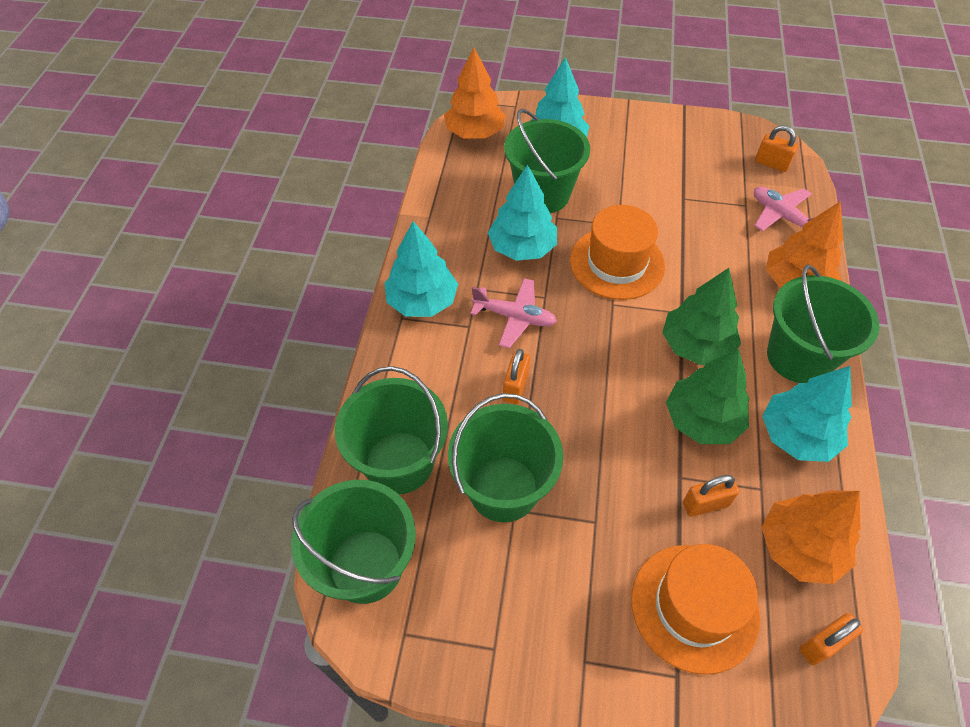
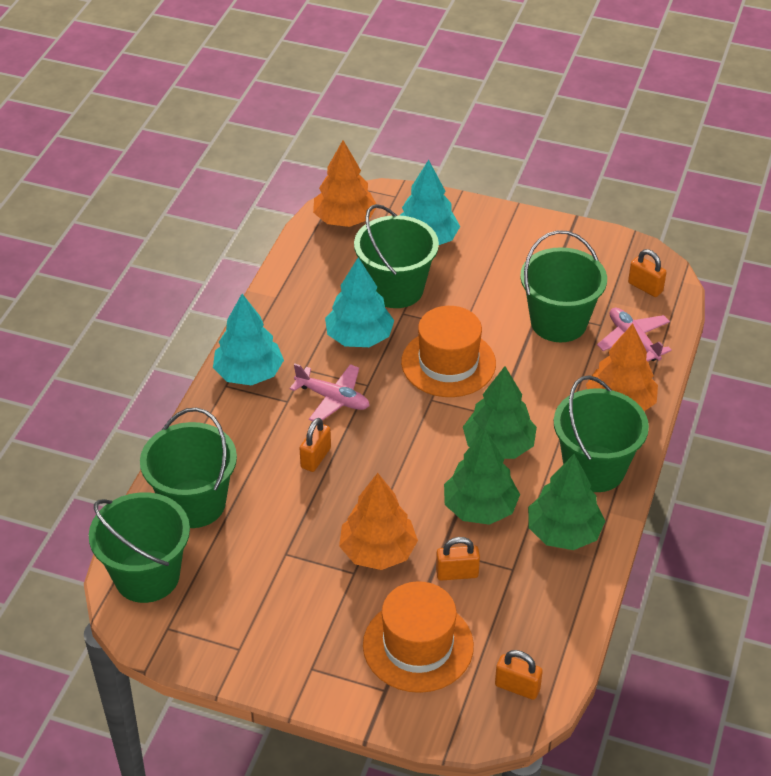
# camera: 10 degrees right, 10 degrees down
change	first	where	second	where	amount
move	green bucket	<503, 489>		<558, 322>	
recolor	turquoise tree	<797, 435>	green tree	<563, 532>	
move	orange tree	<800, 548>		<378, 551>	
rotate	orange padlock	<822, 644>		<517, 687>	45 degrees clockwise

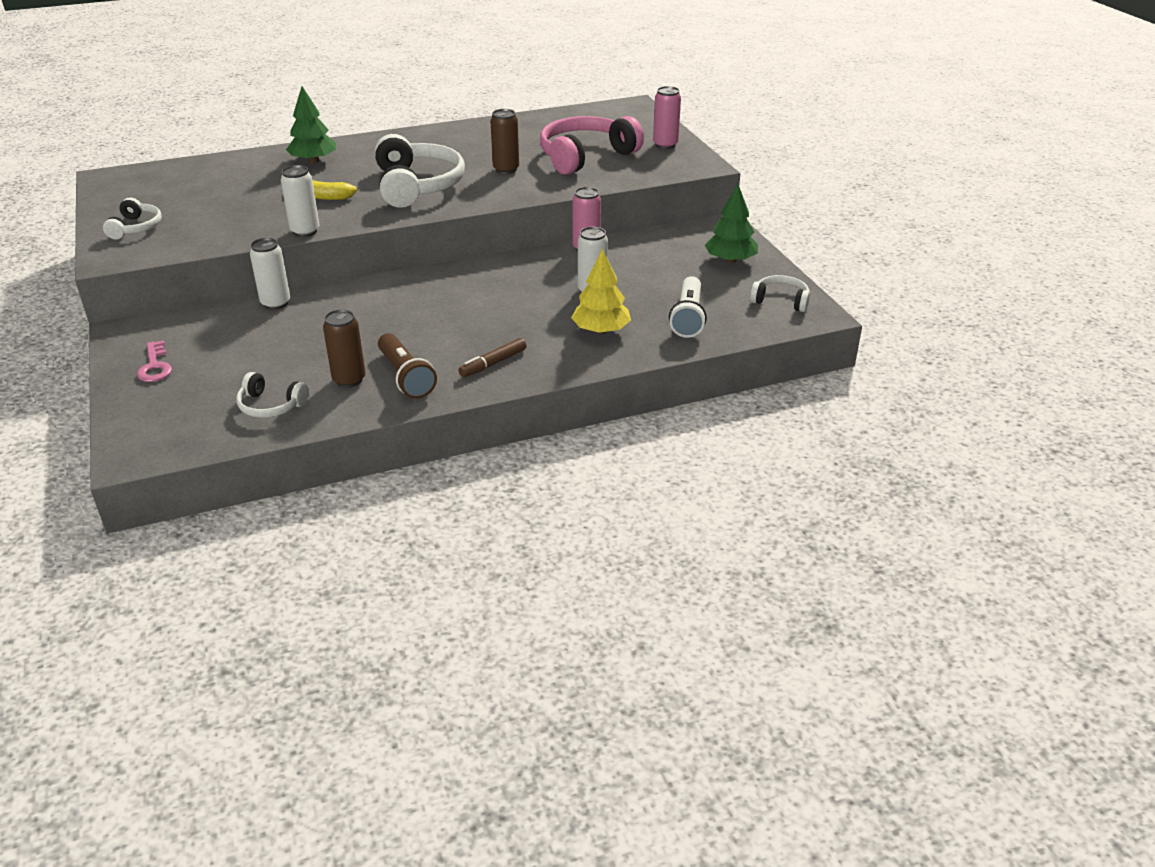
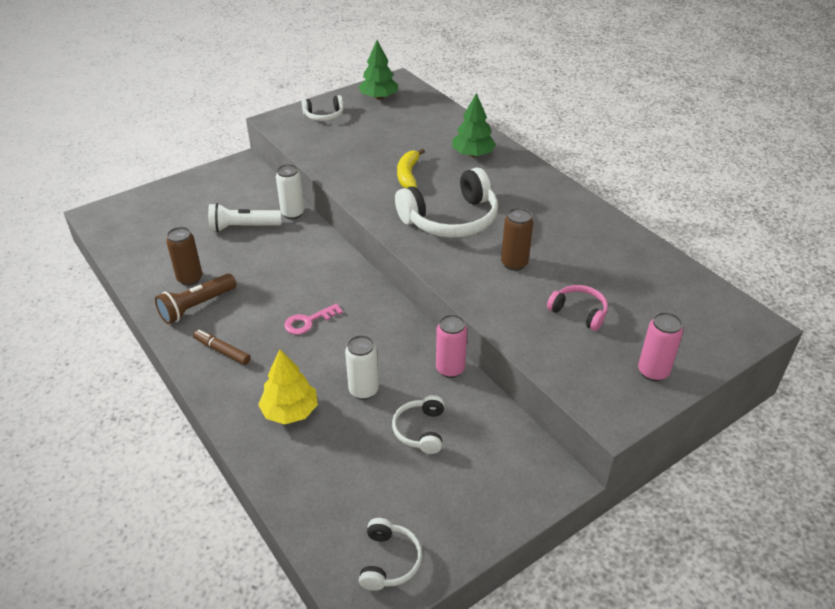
# camera: 75 degrees right, 5 degrees up
change	first	where	second	where	amount
move	pink key	<155, 366>		<308, 321>	
move	white headphones	<271, 406>		<420, 430>	
delete	white can	<305, 231>			
resize	pink headphones	<585, 156>		<579, 312>	x0.51
move	white flashlight	<688, 318>		<243, 227>	
move	green tree	<730, 260>		<379, 97>	

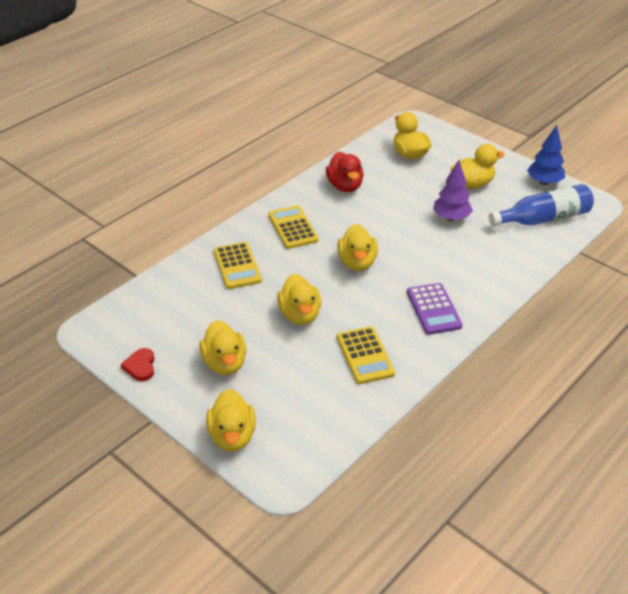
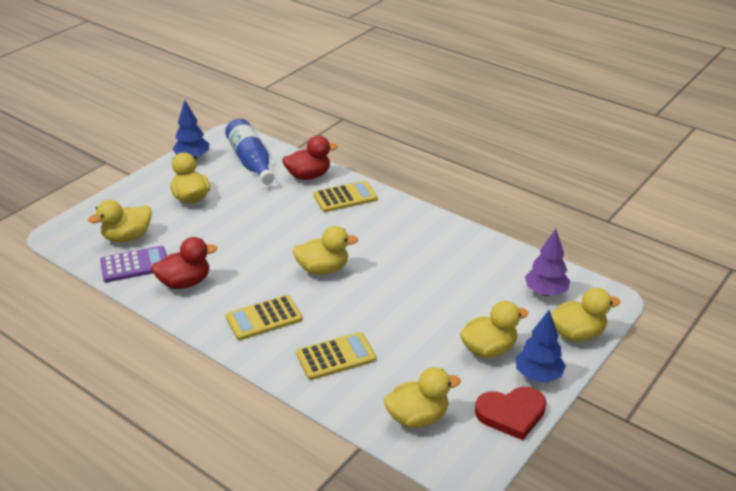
# camera: 95 degrees left, 5 degrees down
change	first	where	second	where	amount
resize	red heart	<140, 366>		<511, 414>	x1.63
move	yellow duck	<300, 315>		<418, 417>	
move	yellow calculator	<365, 355>		<345, 197>	
move	purple calculator	<433, 309>		<134, 265>	
move	purple tree	<451, 218>		<545, 292>	
insert			red duck	<308, 176>	
insert			blue tree	<538, 375>	

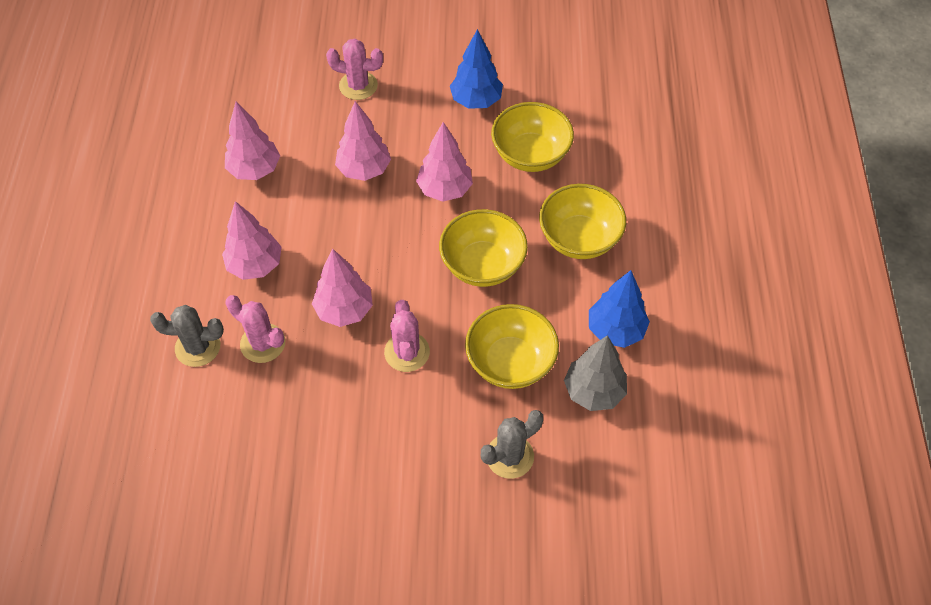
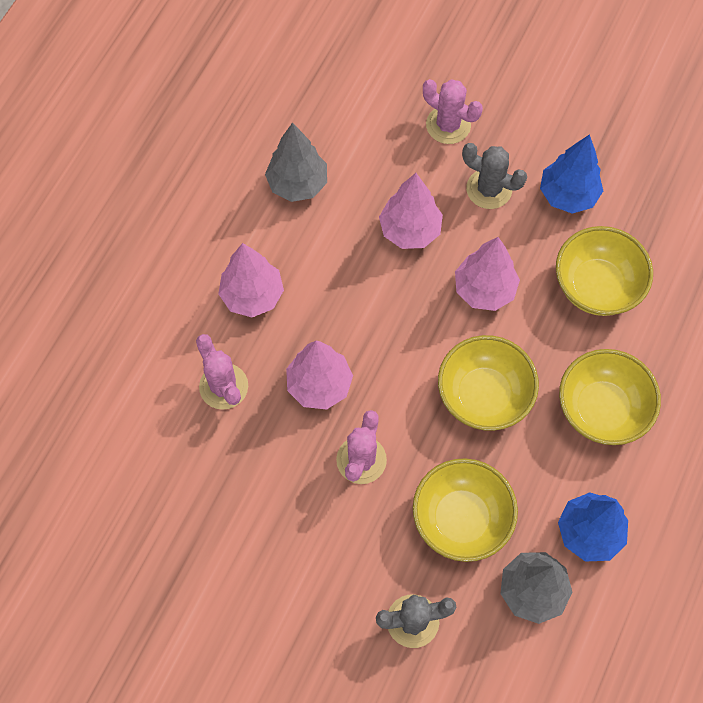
# camera: 25 degrees right, 10 degrees up
change	first	where	second	where	amount
move	grey cactus	<198, 347>		<489, 189>	
recolor	pink tree	<254, 170>	grey tree	<297, 184>	

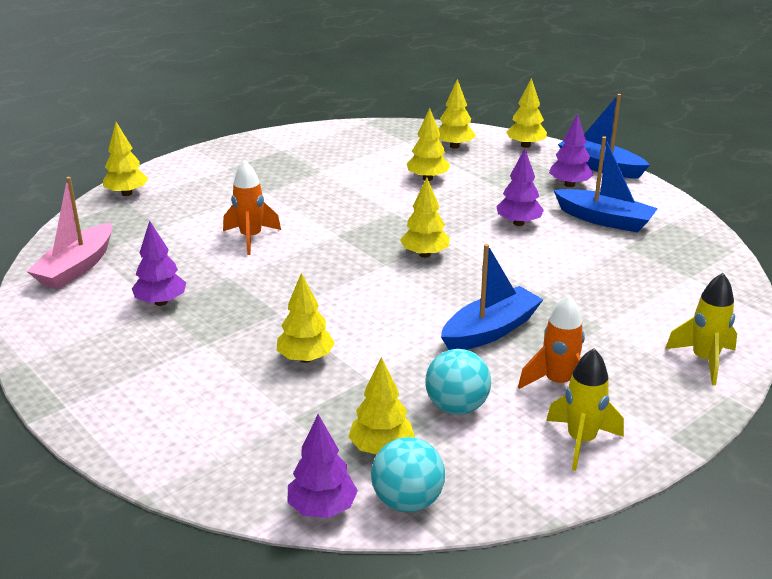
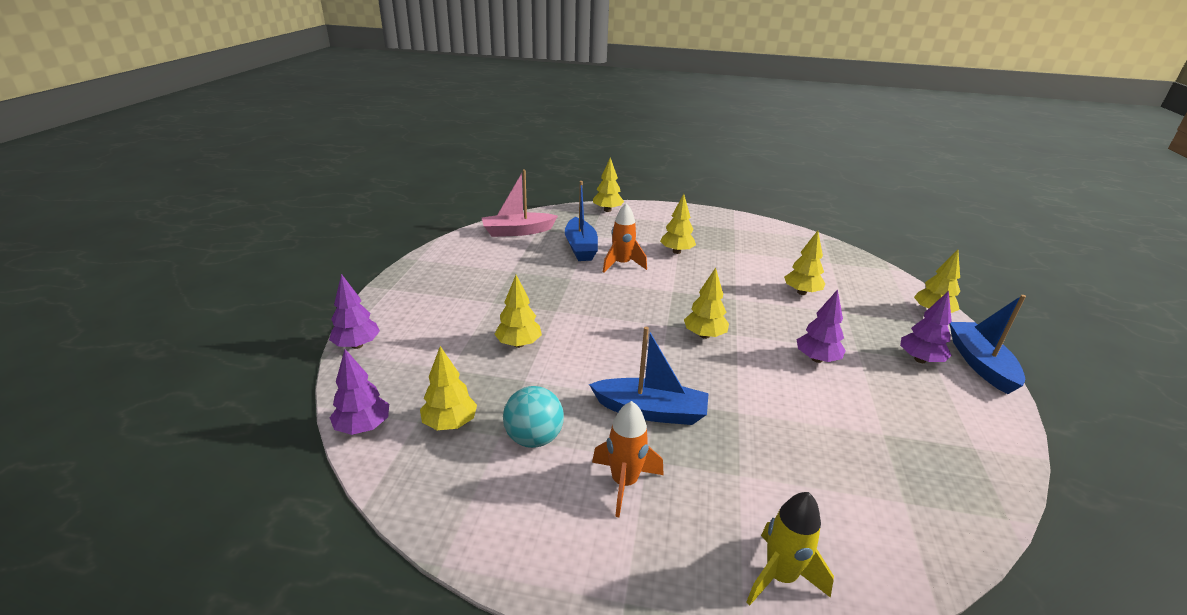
# camera: 50 degrees right, 0 degrees up
change	first	where	second	where	amount
move	purple tree	<161, 302>		<357, 345>	
delete	turquoise ball	<407, 501>			
move	yellow tree	<454, 146>		<676, 251>	
delete	yellow rocket	<581, 441>			
move	blue boat	<605, 220>		<581, 247>	

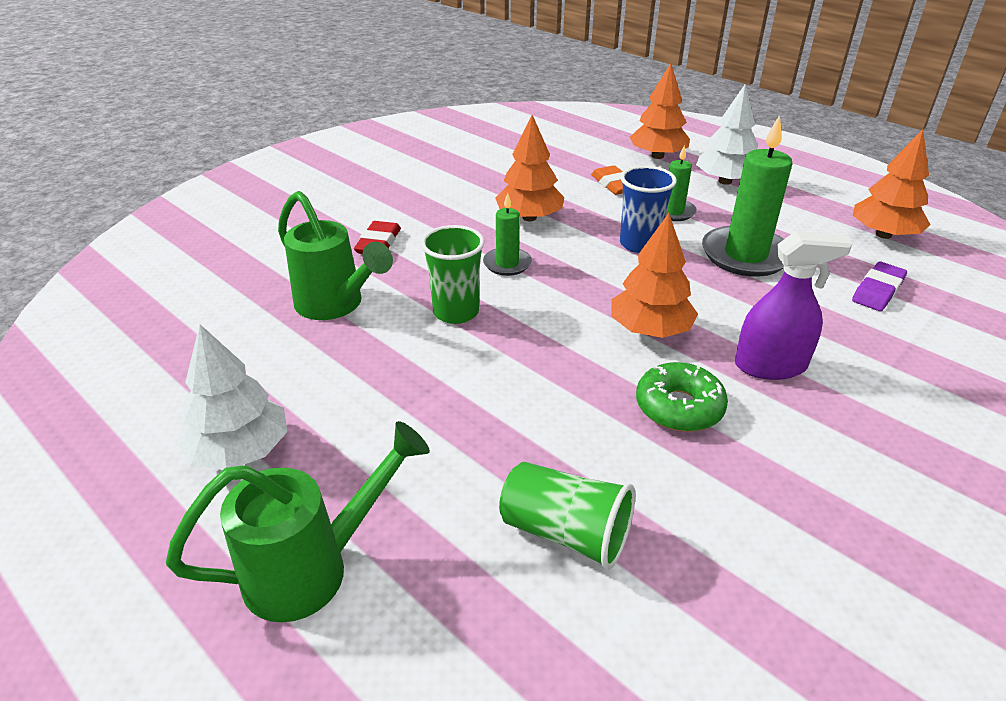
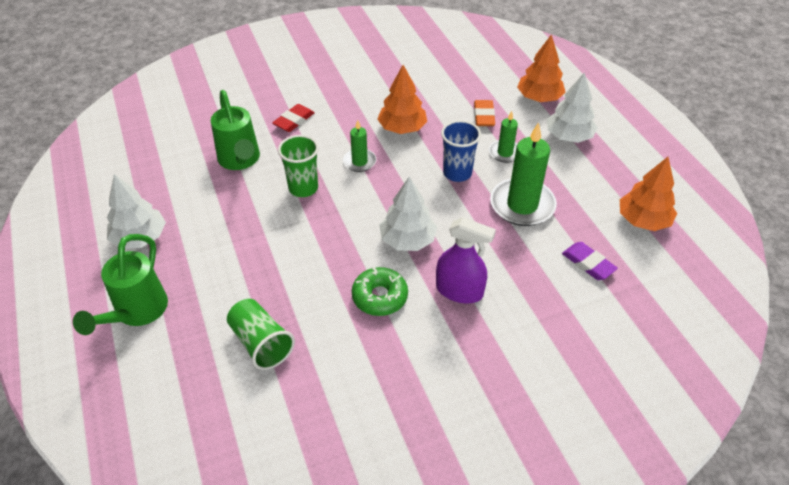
# camera: 25 degrees right, 10 degrees up
change	first	where	second	where	amount
rotate	green watering can	<314, 568>		<136, 313>	105 degrees clockwise
recolor	orange tree	<650, 330>	white tree	<408, 240>	
rotate	purple eraser	<878, 291>		<588, 263>	75 degrees clockwise

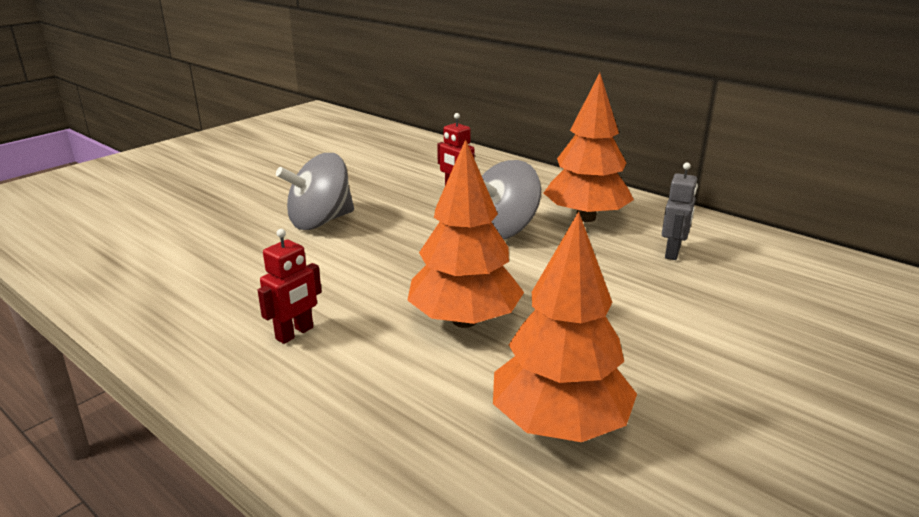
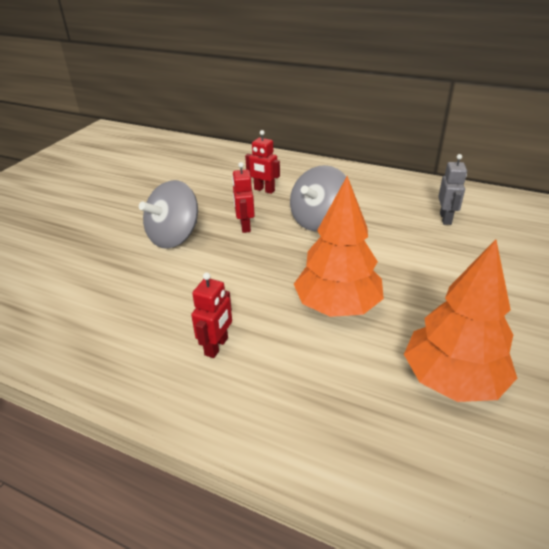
# camera: 15 degrees left, 10 degrees up
change	first	where	second	where	amount
delete	orange tree	<585, 218>			
insert			red robot	<245, 226>	

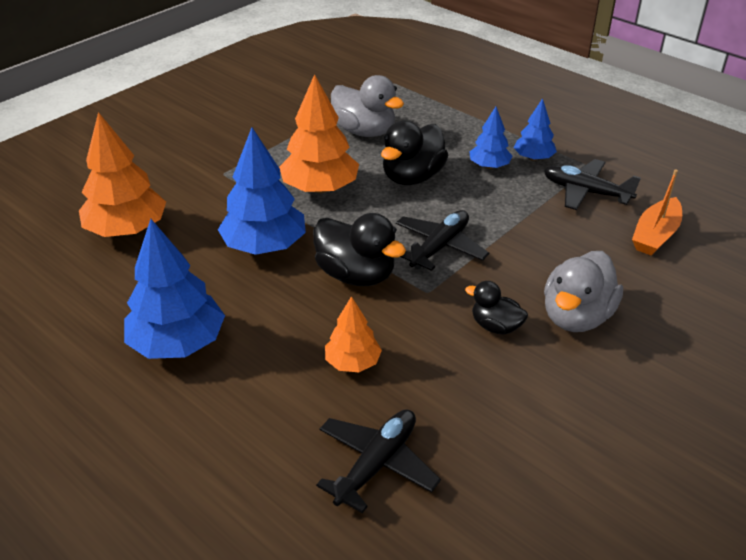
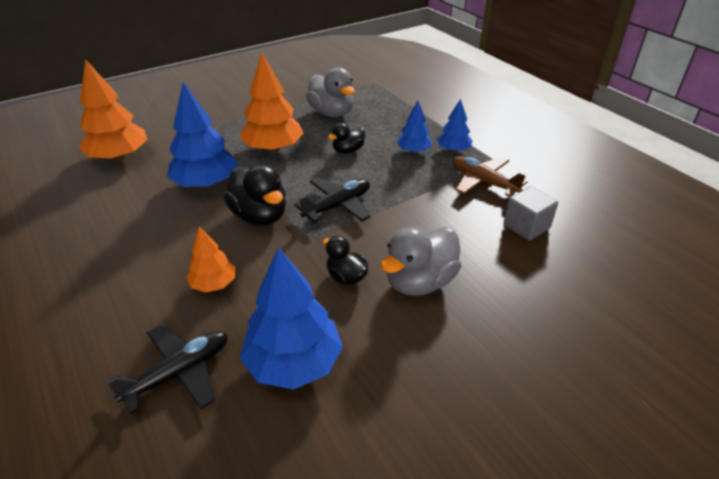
# camera: 15 degrees right, 0 degrees up
change	first	where	second	where	amount
move	blue tree	<178, 343>		<294, 363>	
resize	black duck	<412, 177>		<348, 150>	x0.58
recolor	black plane	<586, 192>	brown plane	<483, 182>	
replace	orange boat	<655, 235>	grey cube	<526, 226>	

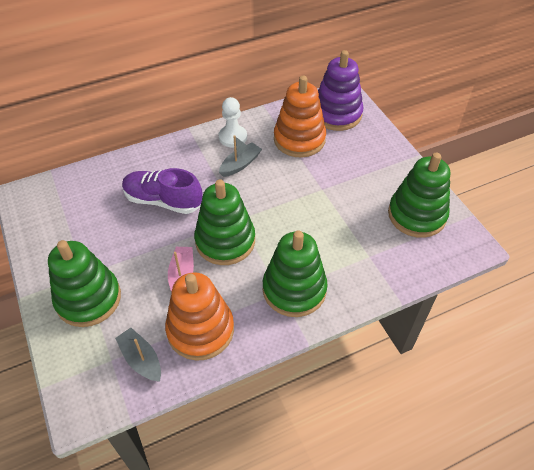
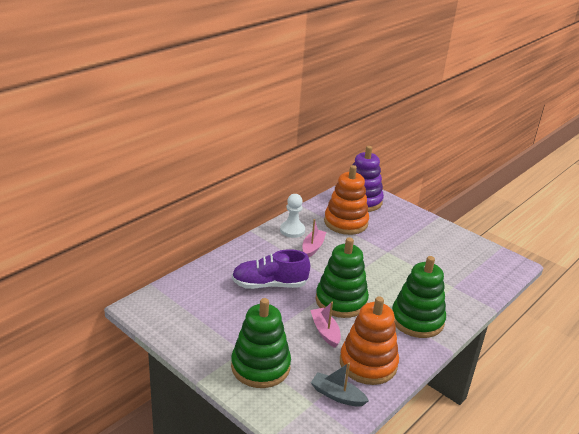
# camera: 25 degrees left, 20 degrees down
change	first	where	second	where	amount
recolor	grey boat	<240, 164>	pink boat	<313, 247>	
delete	green stacking toy	<416, 215>			

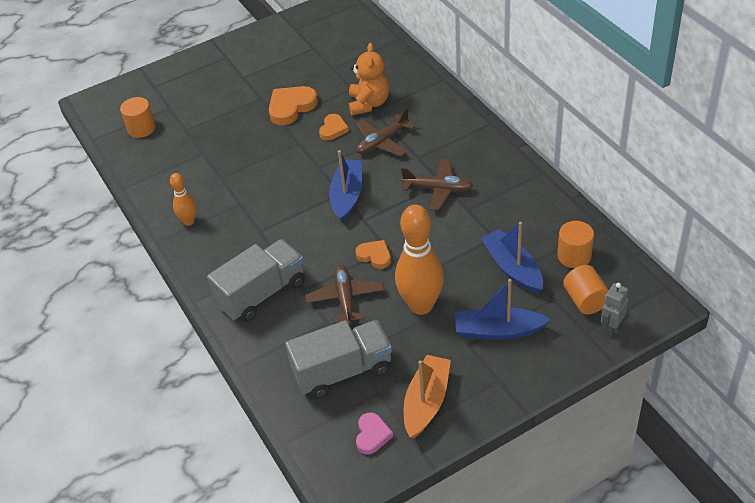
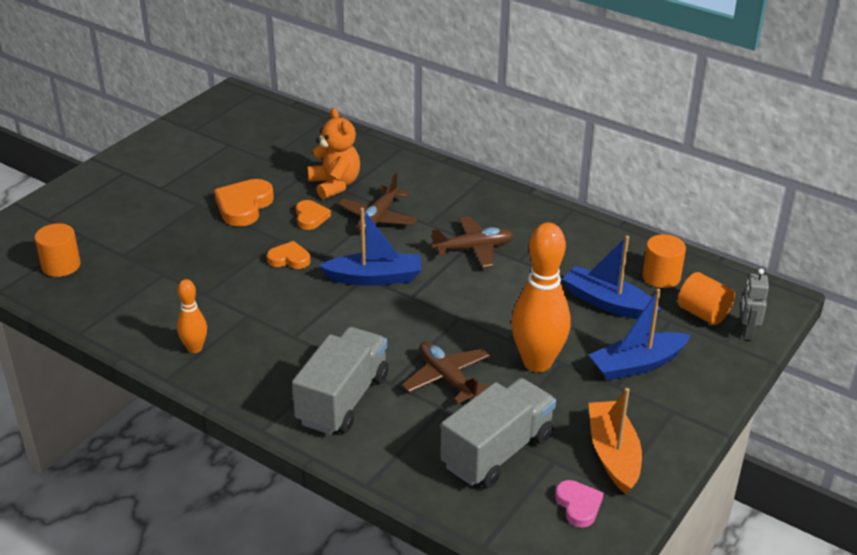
# camera: 30 degrees left, 10 degrees down
change	first	where	second	where	amount
rotate	blue boat	<347, 196>		<375, 278>	105 degrees clockwise
move	orange heart	<375, 256>		<289, 259>	

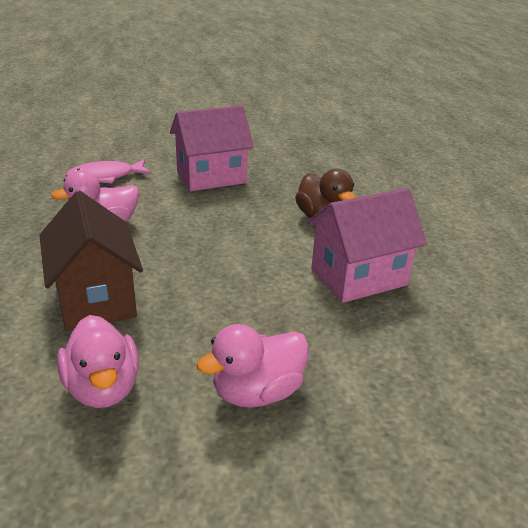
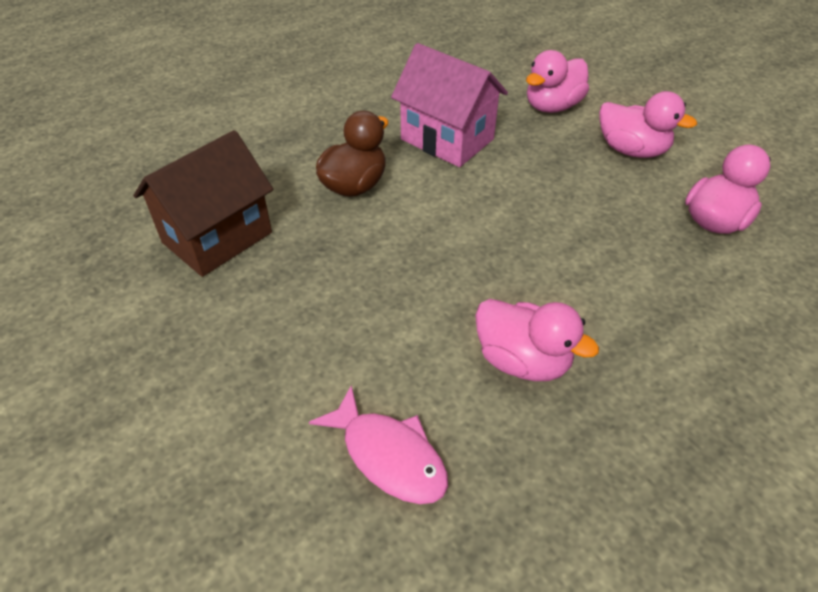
# camera: 115 degrees left, 15 degrees up
change	first	where	second	where	amount
move	brown house	<96, 299>		<217, 238>	
delete	pink house	<211, 177>			
insert			pink duck	<552, 106>	

